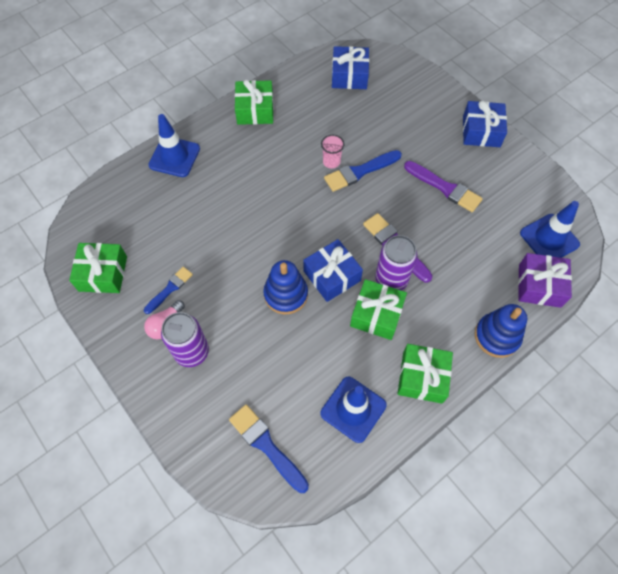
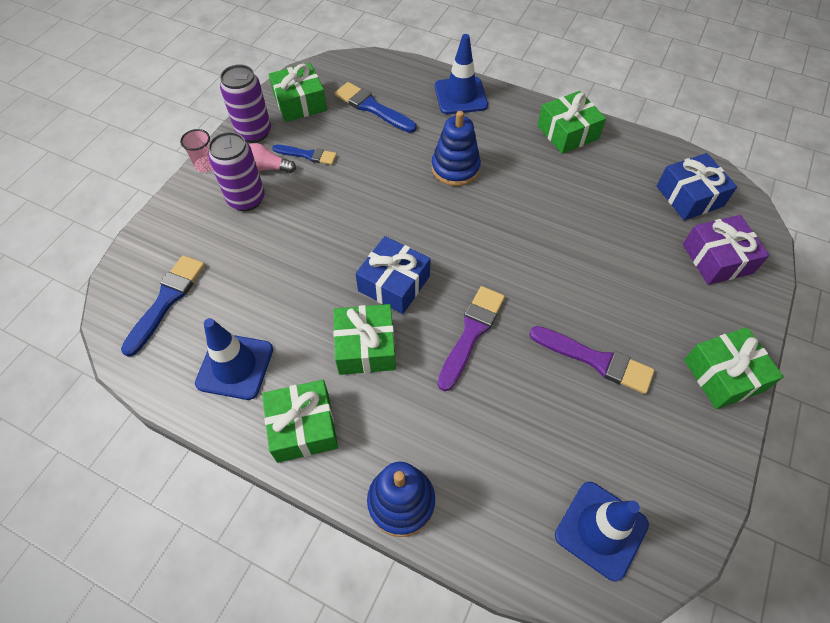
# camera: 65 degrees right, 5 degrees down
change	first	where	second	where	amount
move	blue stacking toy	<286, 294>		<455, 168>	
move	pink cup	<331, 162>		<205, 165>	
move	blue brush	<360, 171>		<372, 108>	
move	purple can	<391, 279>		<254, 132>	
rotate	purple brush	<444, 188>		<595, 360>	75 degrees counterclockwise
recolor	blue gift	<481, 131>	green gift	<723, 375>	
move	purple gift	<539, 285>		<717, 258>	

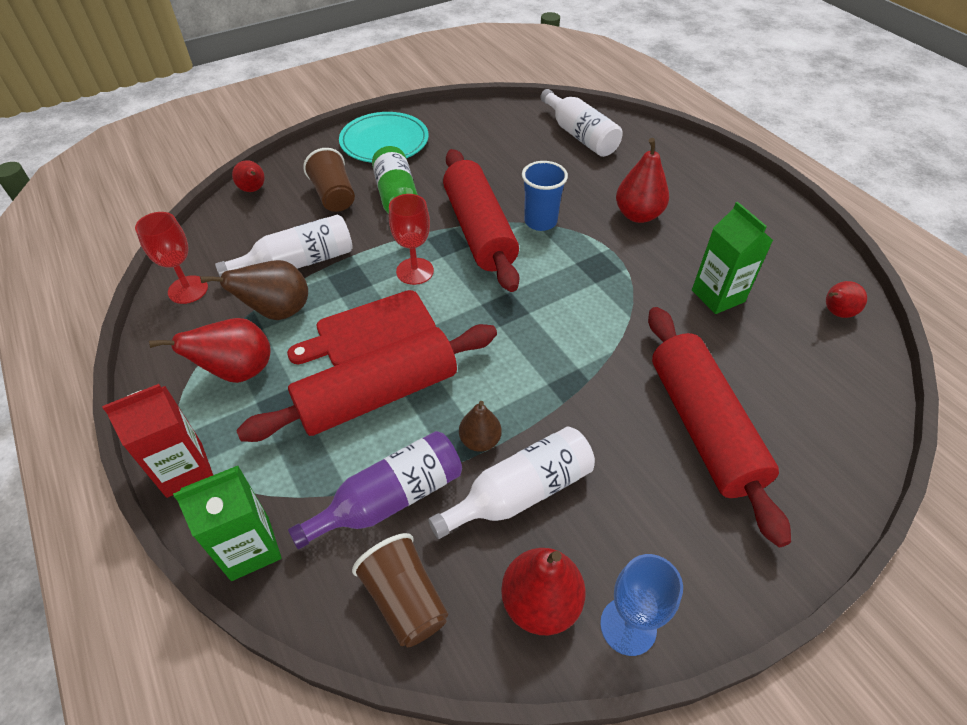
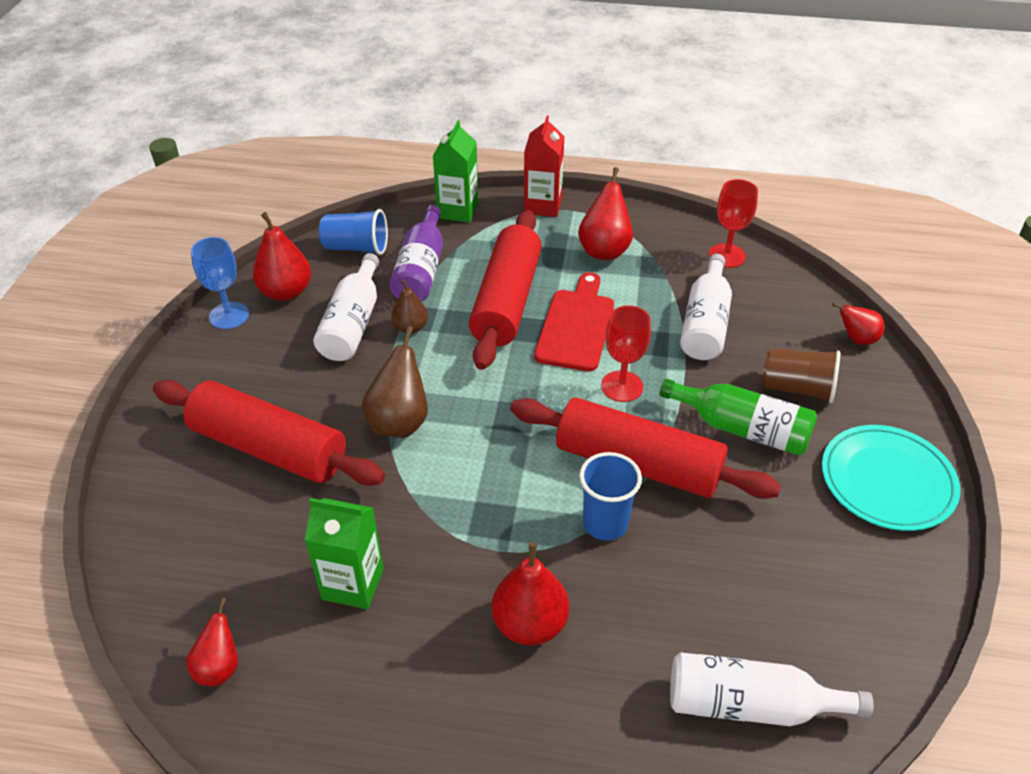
# camera: 130 degrees right, 5 degrees down
change	first	where	second	where	amount
move	brown pear	<277, 312>		<399, 422>	
recolor	brown cup	<405, 600>	blue cup	<356, 248>	

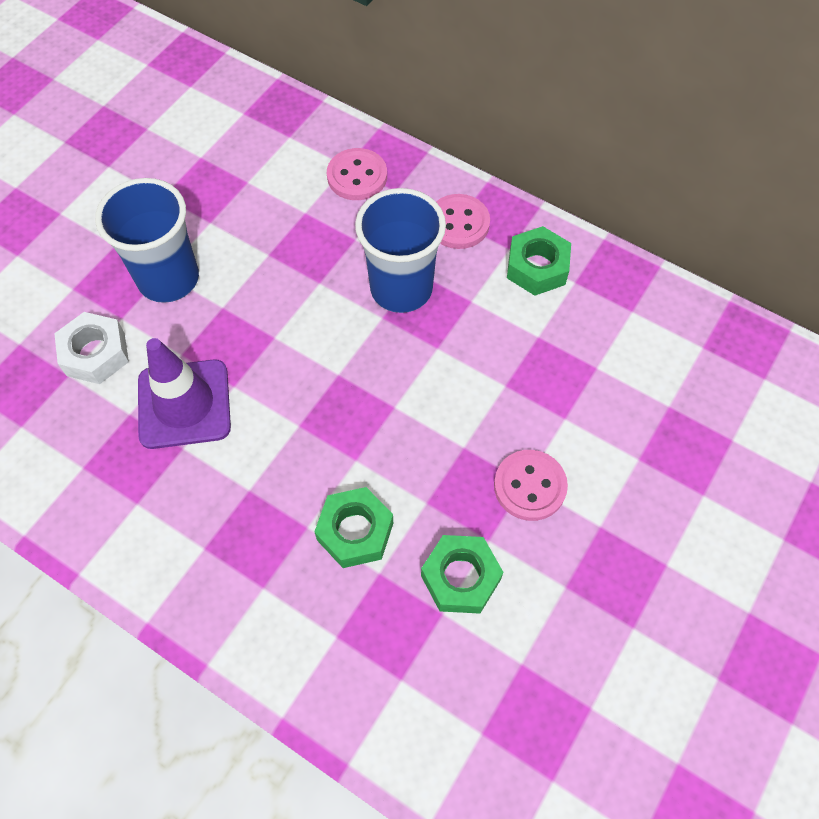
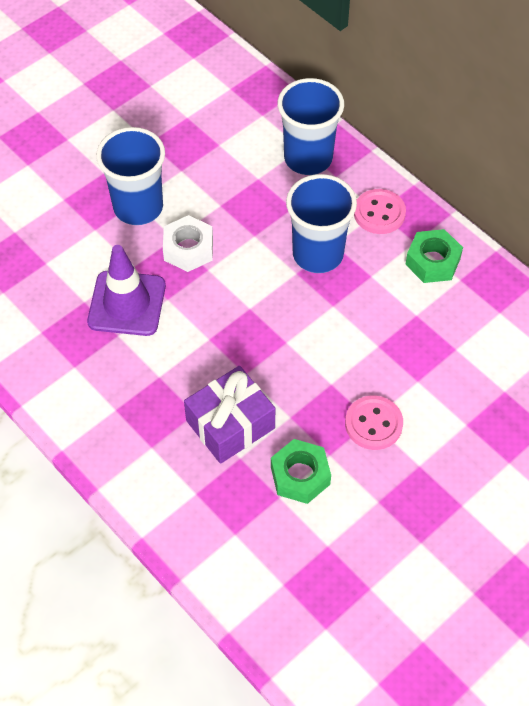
# camera: 15 degrees right, 5 degrees down
change	first	where	second	where	amount
move	white nut	<96, 354>		<188, 249>	
replace	green nut	<355, 531>	purple gift	<230, 424>	
replace	pink button	<357, 176>	blue cup	<308, 158>	

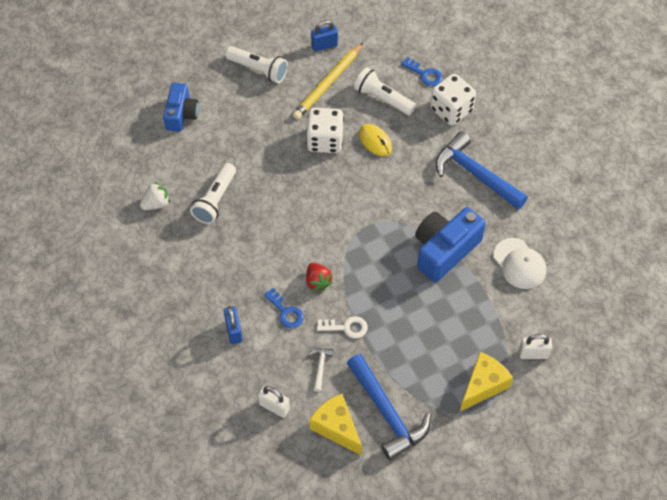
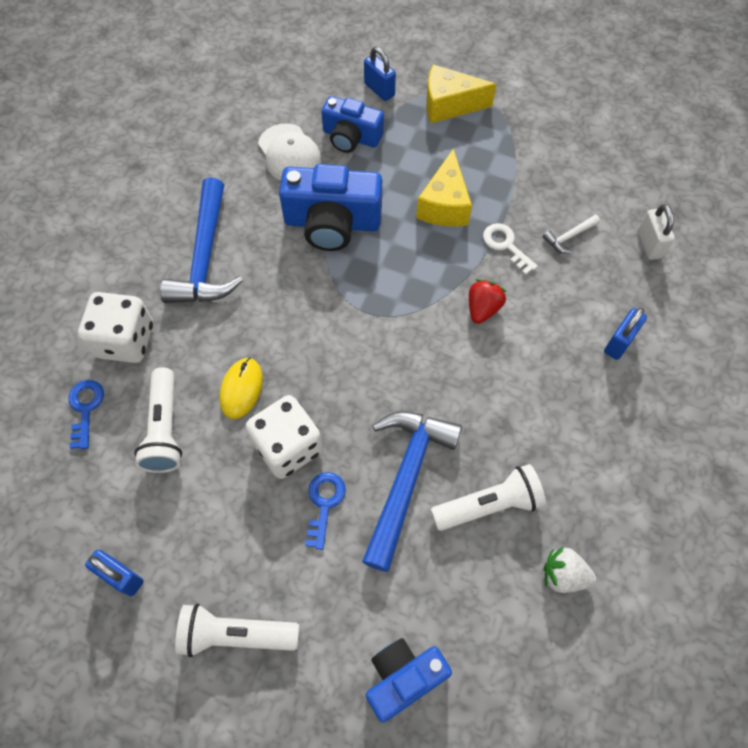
# camera: 130 degrees left, 5 degrees up
change	first	where	second	where	amount
rotate	white flashlight	<259, 69>		<235, 634>	75 degrees counterclockwise
move	blue key	<286, 312>		<324, 503>	
delete	yellow pencil	<328, 83>			
move	yellow cheese	<336, 428>		<444, 205>	
move	blue hammer	<387, 413>		<406, 479>	
rotate	white cap	<519, 264>		<289, 153>	135 degrees clockwise
recolor	white padlock	<533, 354>	blue padlock	<379, 90>	
insert			blue camera	<351, 137>	

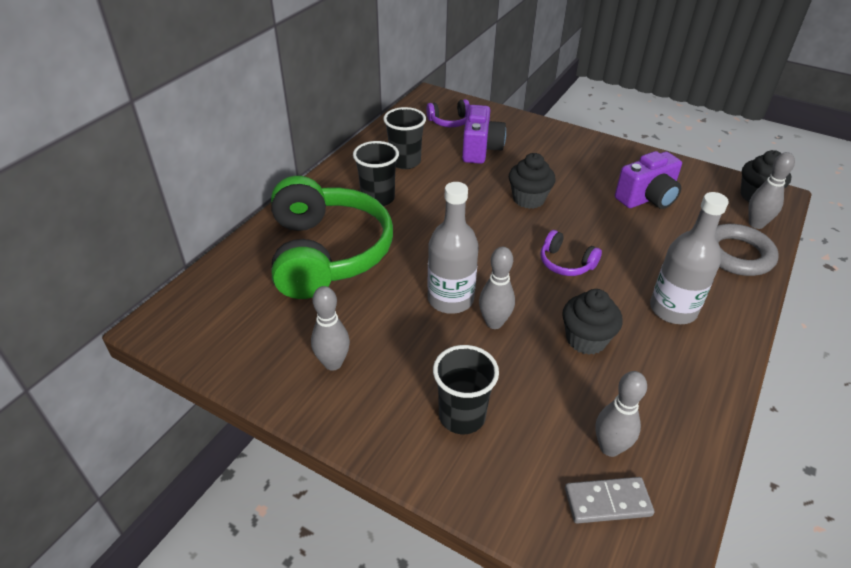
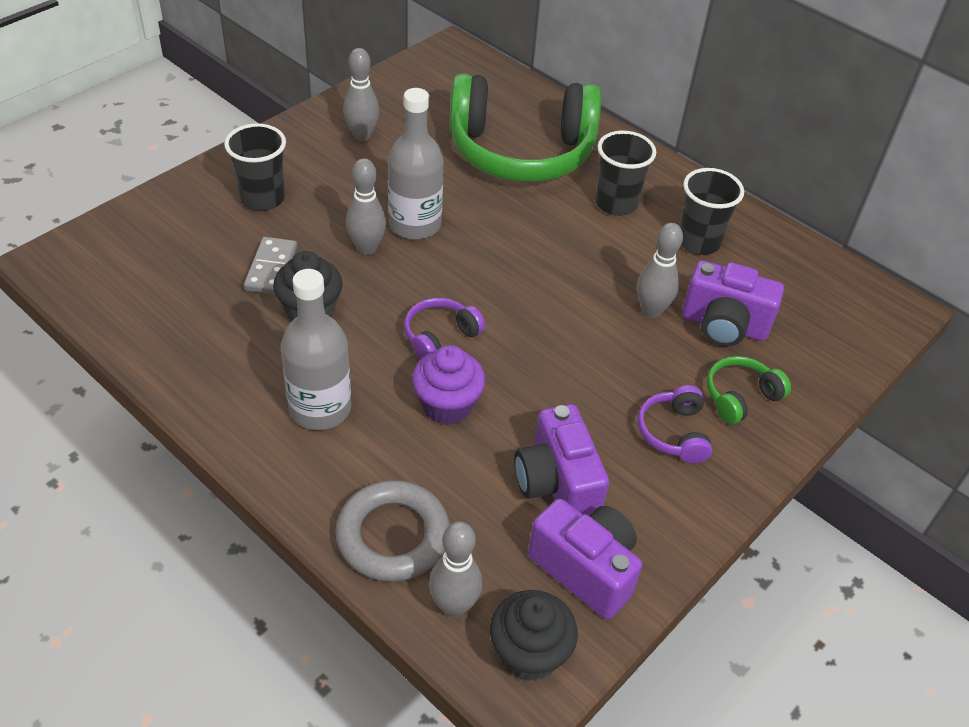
# camera: 100 degrees right, 5 degrees up
change	first	where	second	where	amount
move	purple headphones	<449, 121>		<673, 433>	
delete	black cupcake	<528, 199>			
move	grey domino	<607, 502>		<271, 268>	
move	grey bowling pin	<610, 447>		<651, 310>	
insert			purple cupcake	<447, 405>	
insert			purple camera	<585, 569>	
insert			green headphones	<740, 397>	

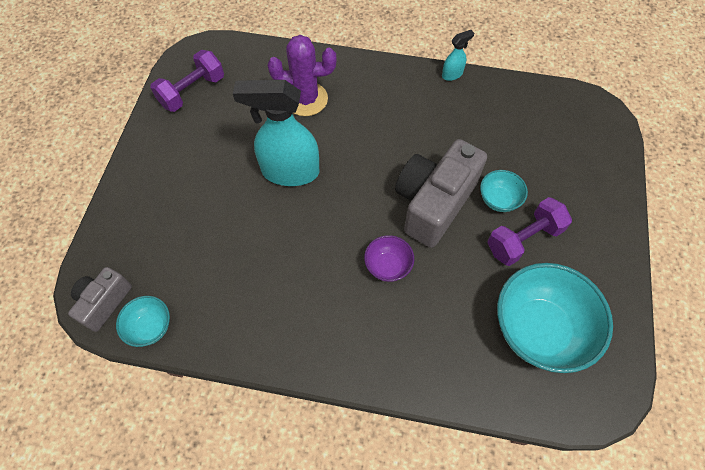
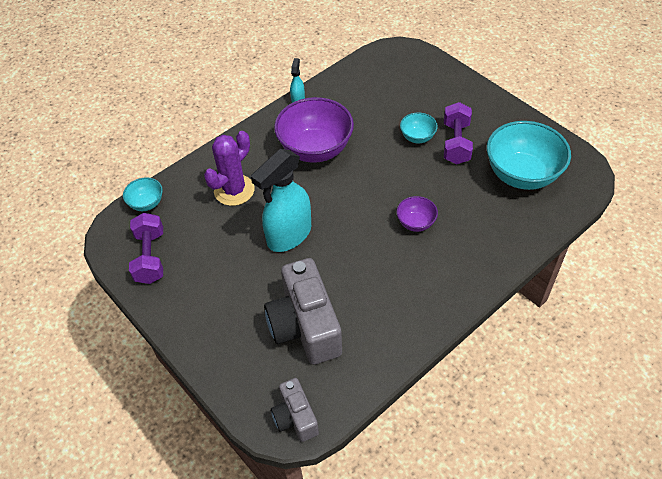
# camera: 50 degrees left, 10 degrees down
change	first	where	second	where	amount
move	turquoise bowl	<150, 327>		<147, 203>	
move	grey camera	<433, 203>		<305, 326>	
insert			purple bowl	<315, 149>	

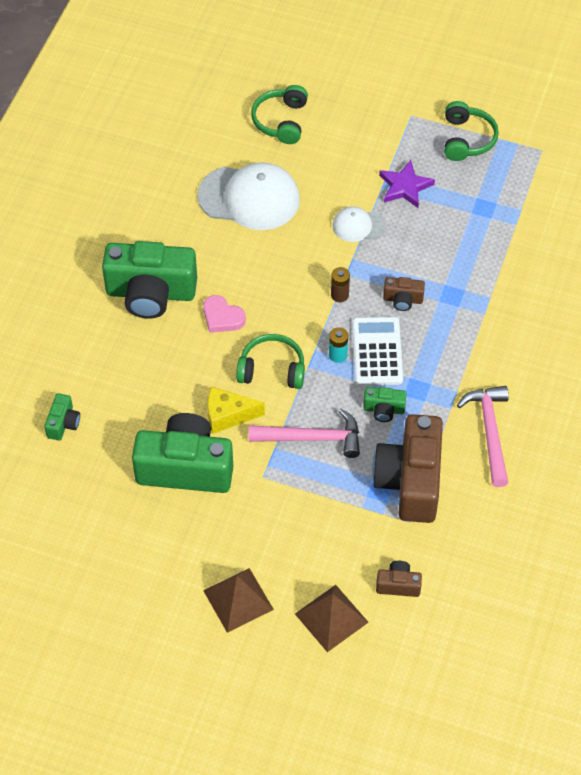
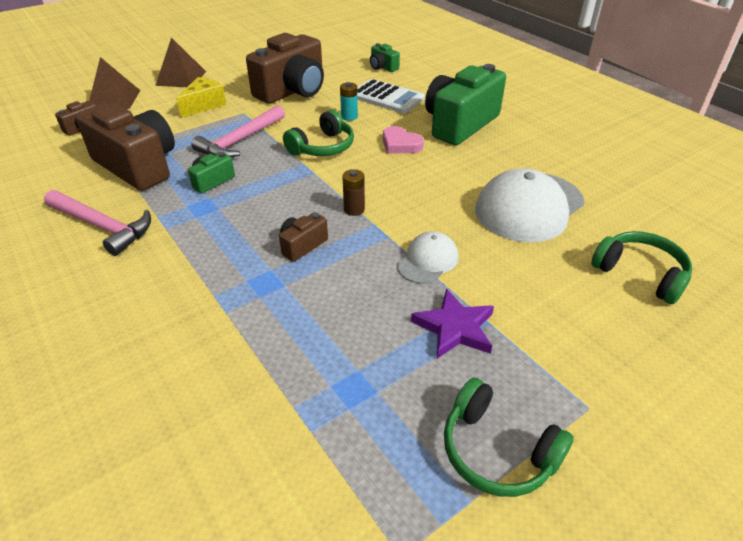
# camera: 125 degrees right, 15 degrees down
change	first	where	second	where	amount
recolor	green camera	<185, 468>	brown camera	<292, 91>	
rotate	pink heart	<222, 317>		<400, 144>	120 degrees counterclockwise
move	yellow cheese	<228, 416>		<204, 105>	
move	turquoise battery	<338, 355>		<349, 117>	
move	white calculator	<377, 351>		<387, 97>	

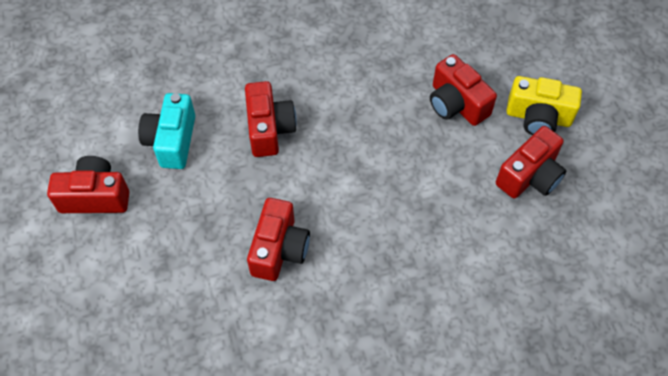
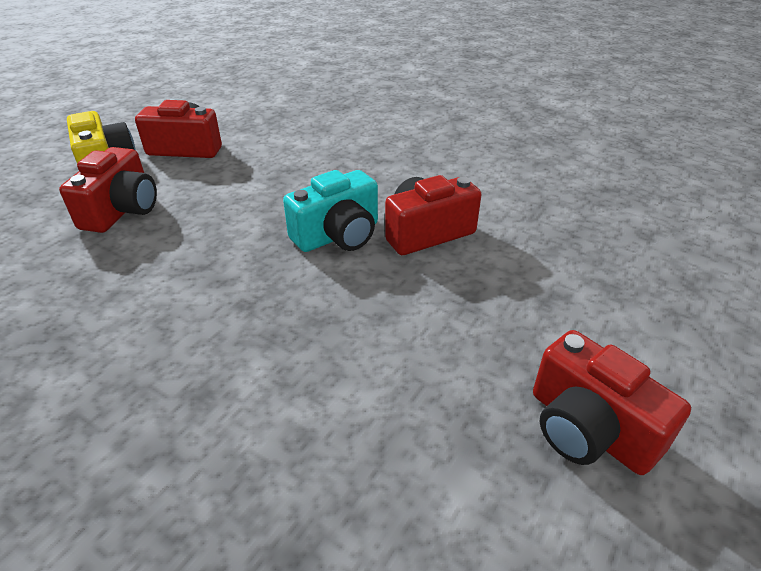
# camera: 130 degrees left, 20 degrees down
change	first	where	second	where	amount
move	turquoise camera	<172, 141>		<338, 235>	
delete	red camera	<269, 129>			

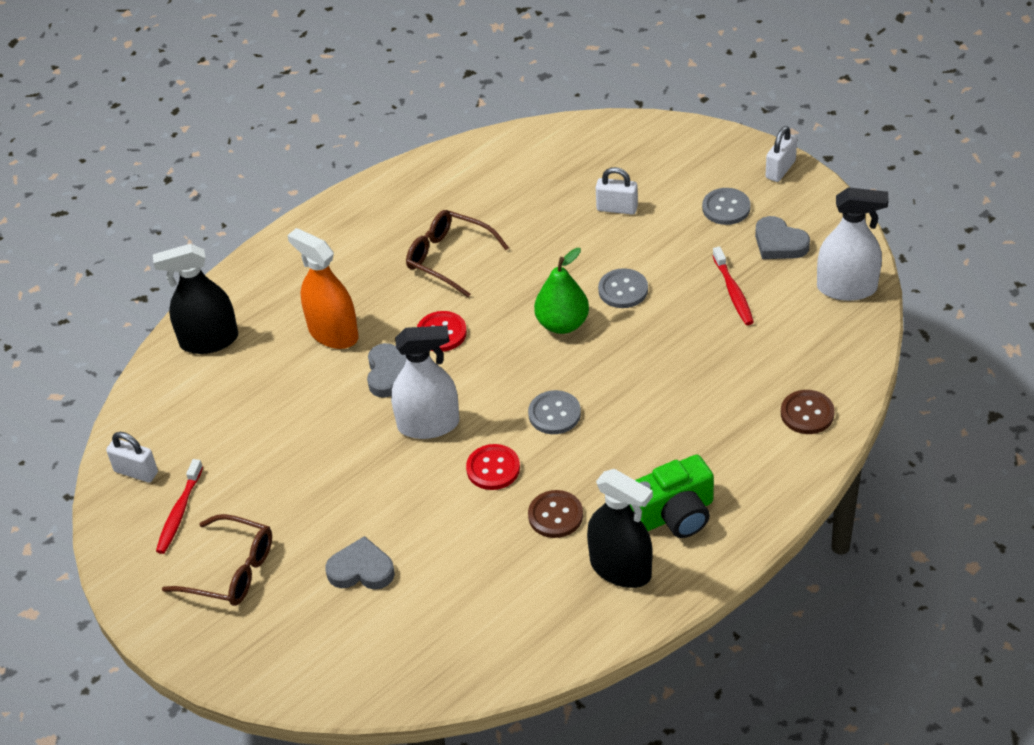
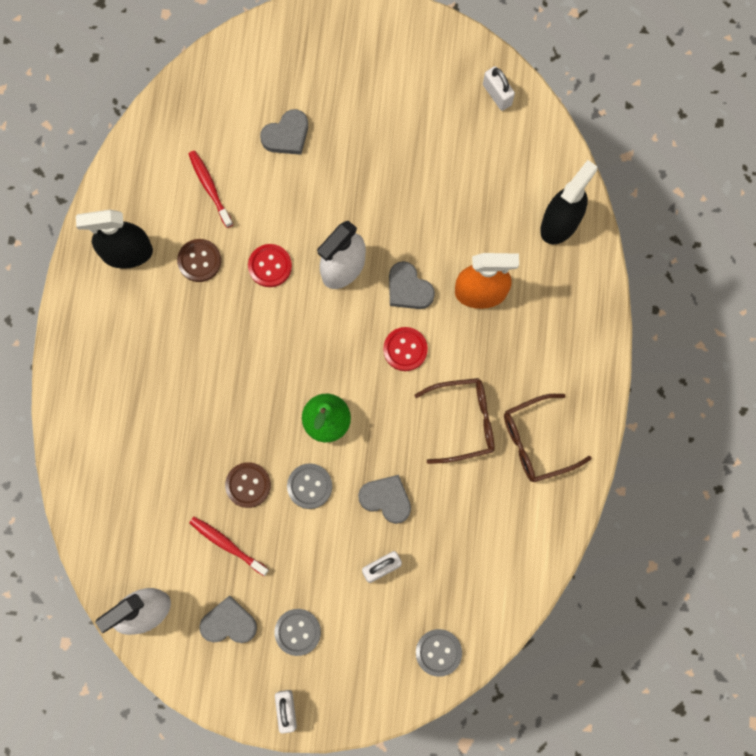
# camera: 135 degrees right, 30 degrees up
change	first	where	second	where	amount
rotate	white padlock	<136, 472>		<497, 95>	75 degrees clockwise
move	red toothbrush	<179, 512>		<210, 188>	
move	brown glasses	<231, 571>		<536, 442>	
move	grey button	<554, 414>		<438, 652>	
delete	green camera	<675, 514>			
move	brown button	<807, 413>		<248, 485>	
insert			grey heart	<386, 499>	

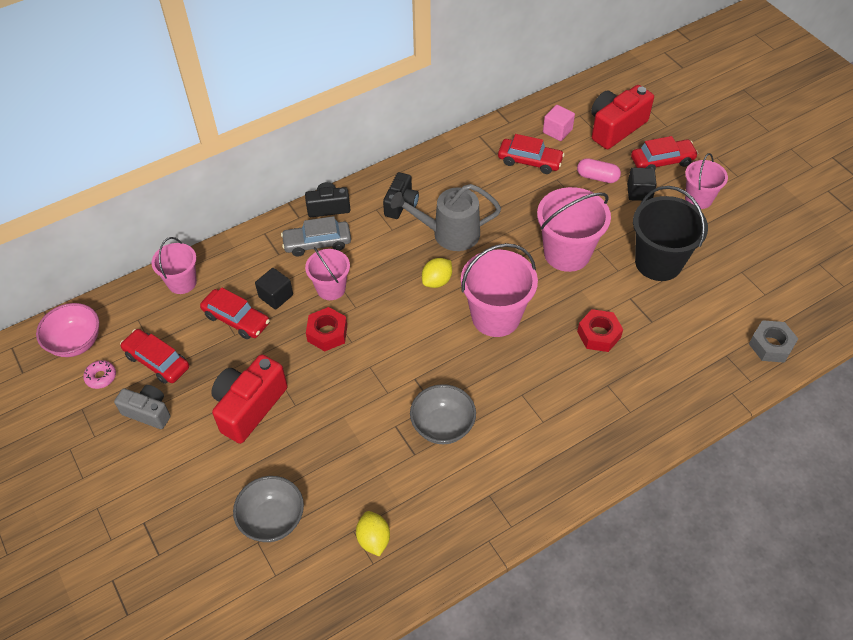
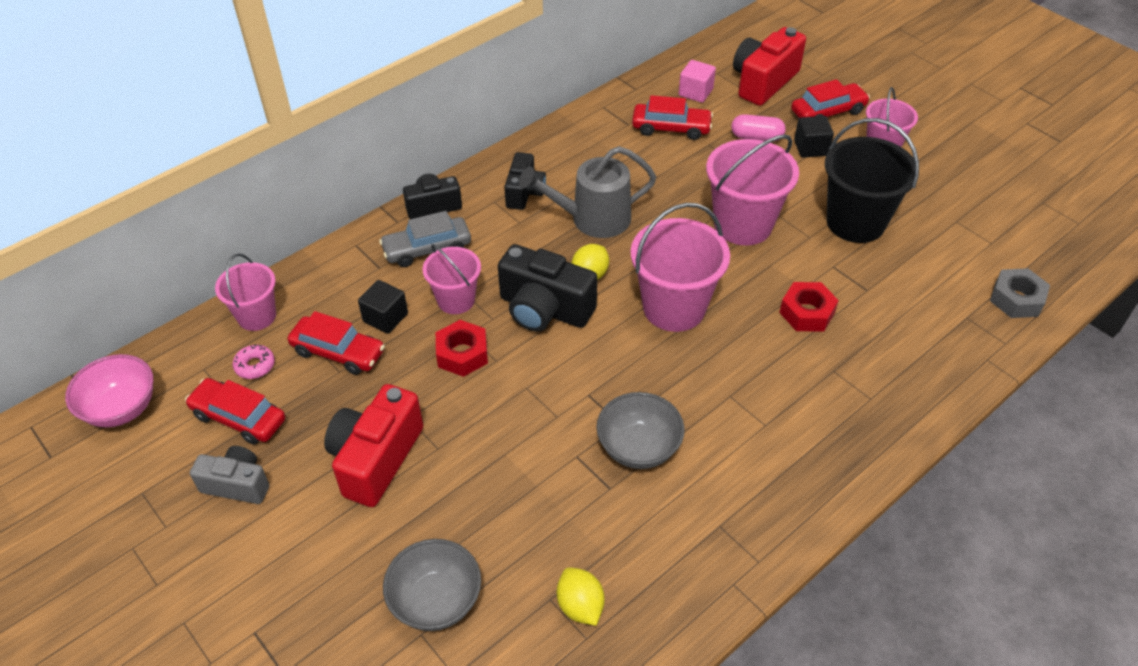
# camera: 10 degrees left, 5 degrees down
change	first	where	second	where	amount
move	pink donut	<101, 377>		<255, 366>	
insert			black camera	<544, 309>	

